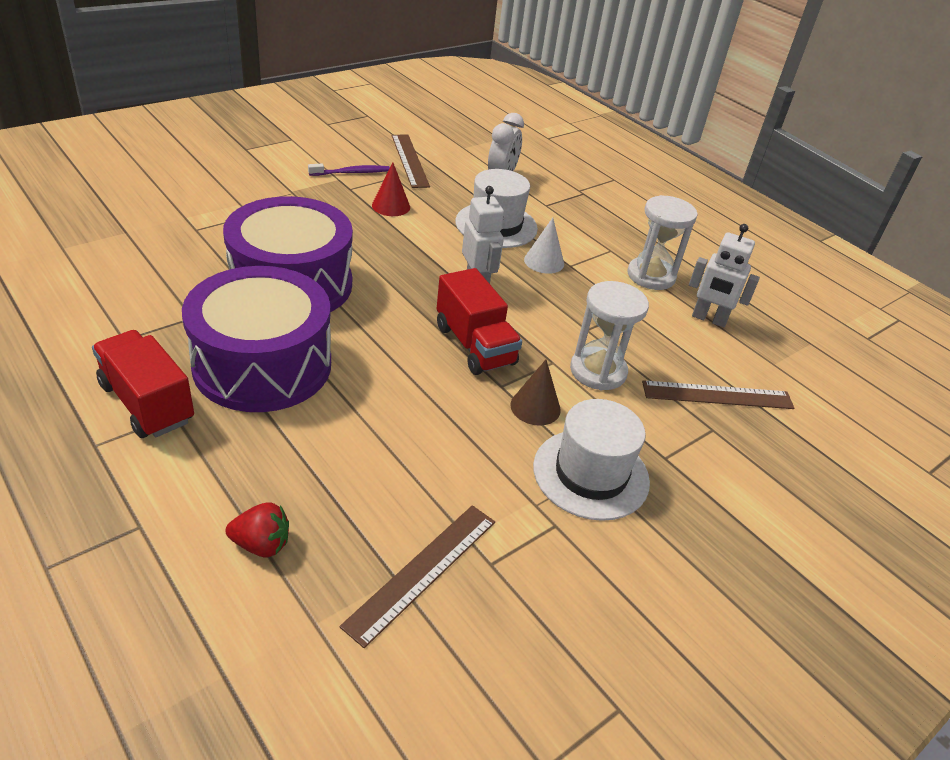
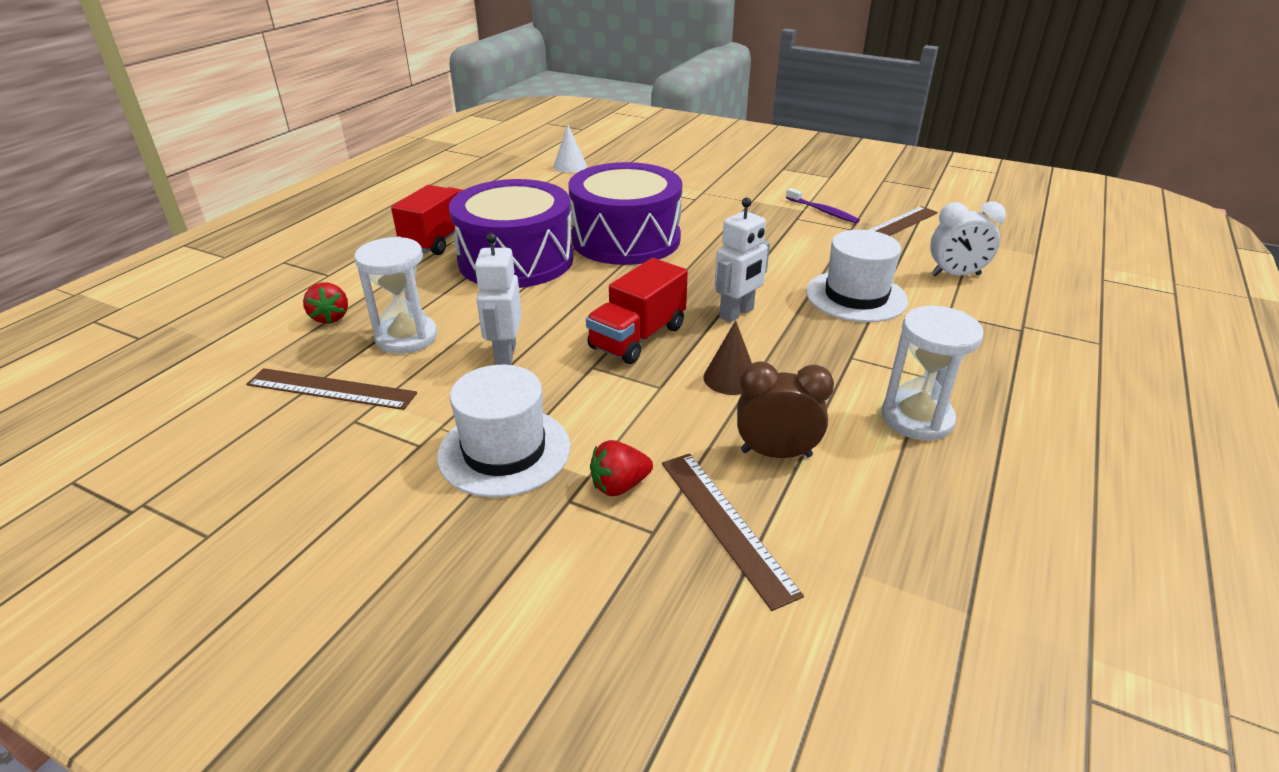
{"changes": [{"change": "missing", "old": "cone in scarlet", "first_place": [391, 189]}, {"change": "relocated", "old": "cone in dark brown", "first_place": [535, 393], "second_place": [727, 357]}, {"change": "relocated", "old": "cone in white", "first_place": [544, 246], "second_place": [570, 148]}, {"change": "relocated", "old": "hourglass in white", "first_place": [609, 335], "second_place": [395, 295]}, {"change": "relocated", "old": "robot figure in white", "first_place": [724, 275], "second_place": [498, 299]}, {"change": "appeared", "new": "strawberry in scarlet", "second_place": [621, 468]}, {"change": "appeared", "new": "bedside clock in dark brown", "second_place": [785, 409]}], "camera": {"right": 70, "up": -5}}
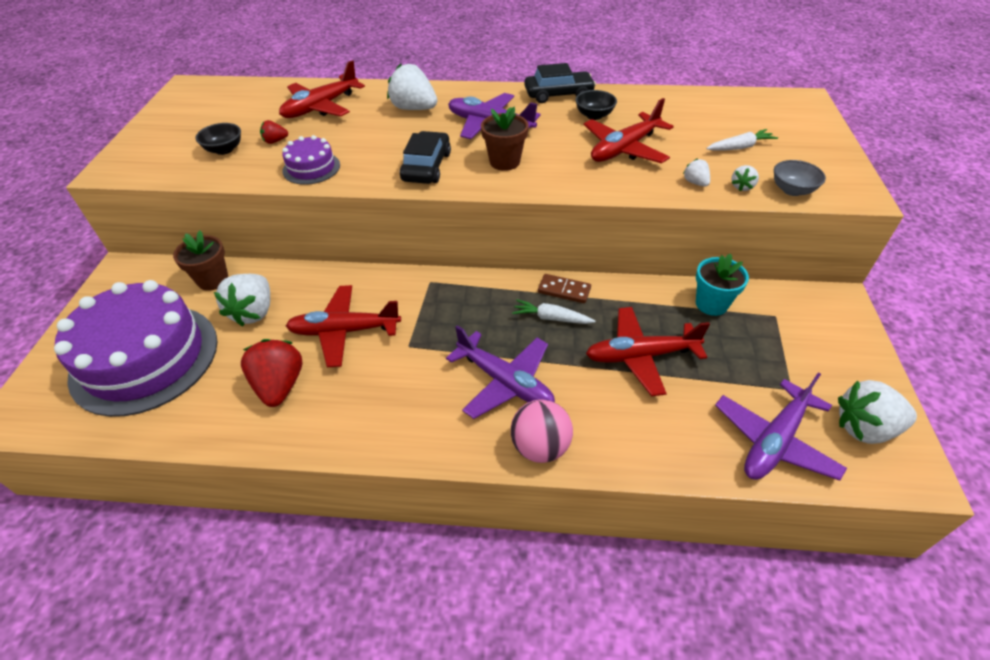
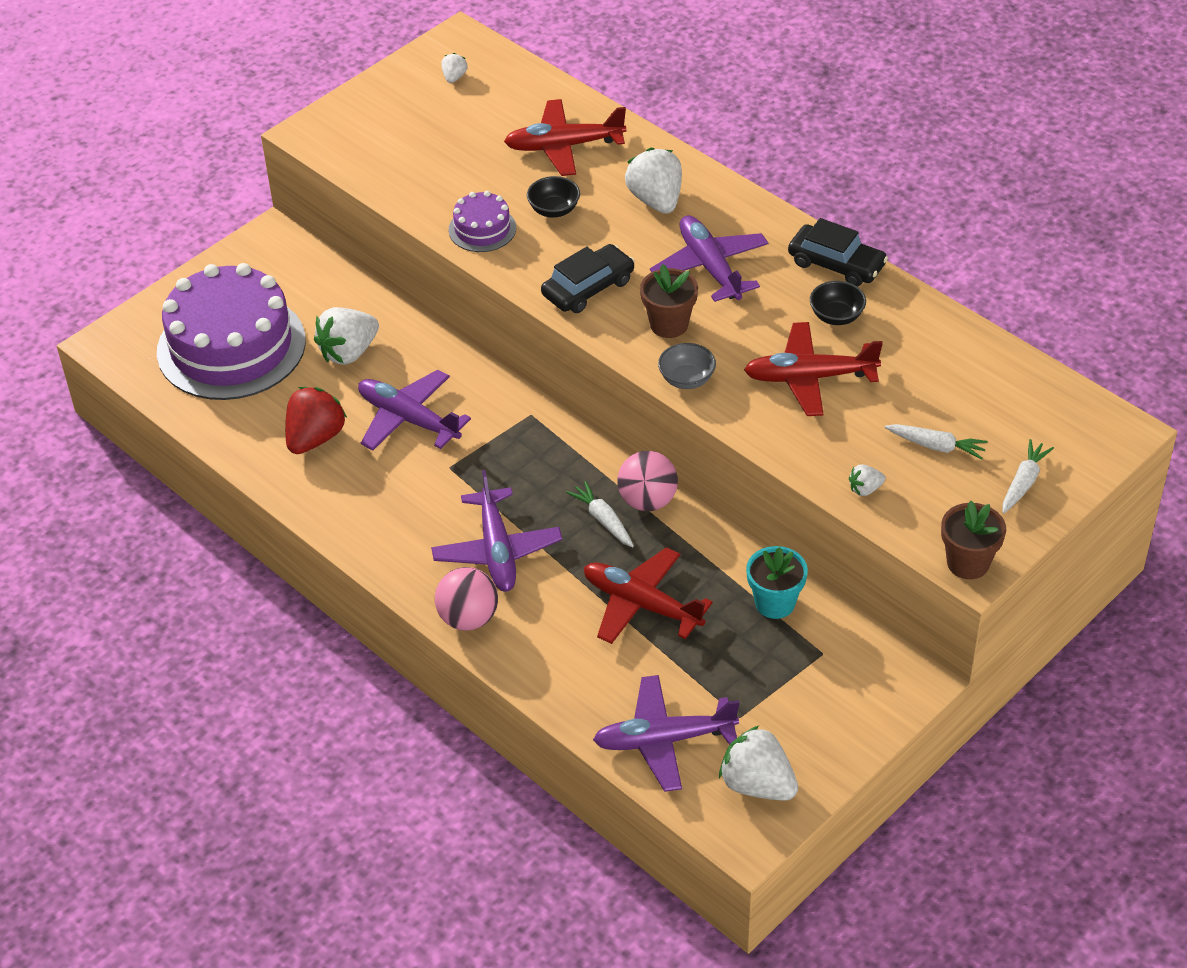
{"changes": [{"change": "relocated", "old": "flower pot in dark brown", "first_place": [200, 260], "second_place": [973, 540]}, {"change": "relocated", "old": "deep dish in jet-black", "first_place": [218, 139], "second_place": [553, 197]}, {"change": "missing", "old": "strawberry in scarlet", "first_place": [274, 132]}, {"change": "colour", "old": "aeroplane in scarlet", "new": "aeroplane in purple", "first_place": [343, 326], "second_place": [414, 410]}, {"change": "exchanged", "old": "domino piece in dark brown", "new": "ball in rose-pink", "first_place": [564, 288], "second_place": [647, 481]}, {"change": "relocated", "old": "strawberry in white", "first_place": [696, 173], "second_place": [454, 68]}, {"change": "relocated", "old": "deep dish in gray", "first_place": [800, 178], "second_place": [687, 366]}, {"change": "appeared", "new": "root vegetable in white", "second_place": [1028, 476]}], "camera": {"right": 40, "up": 0}}
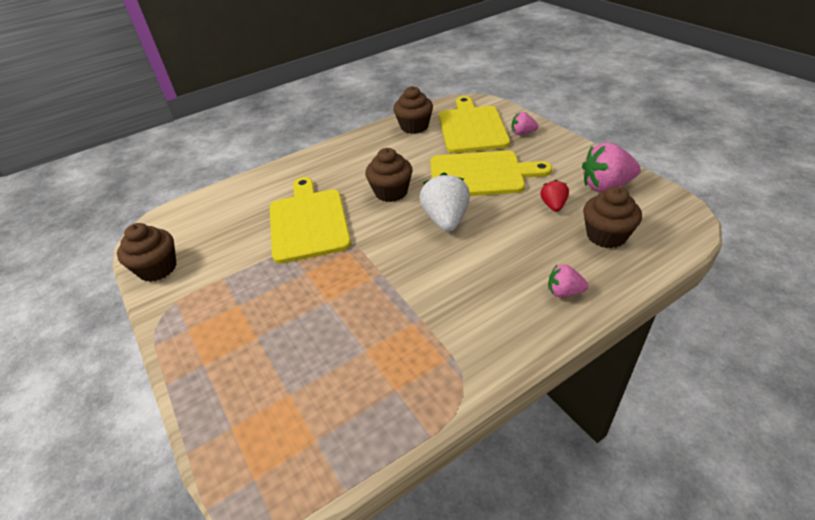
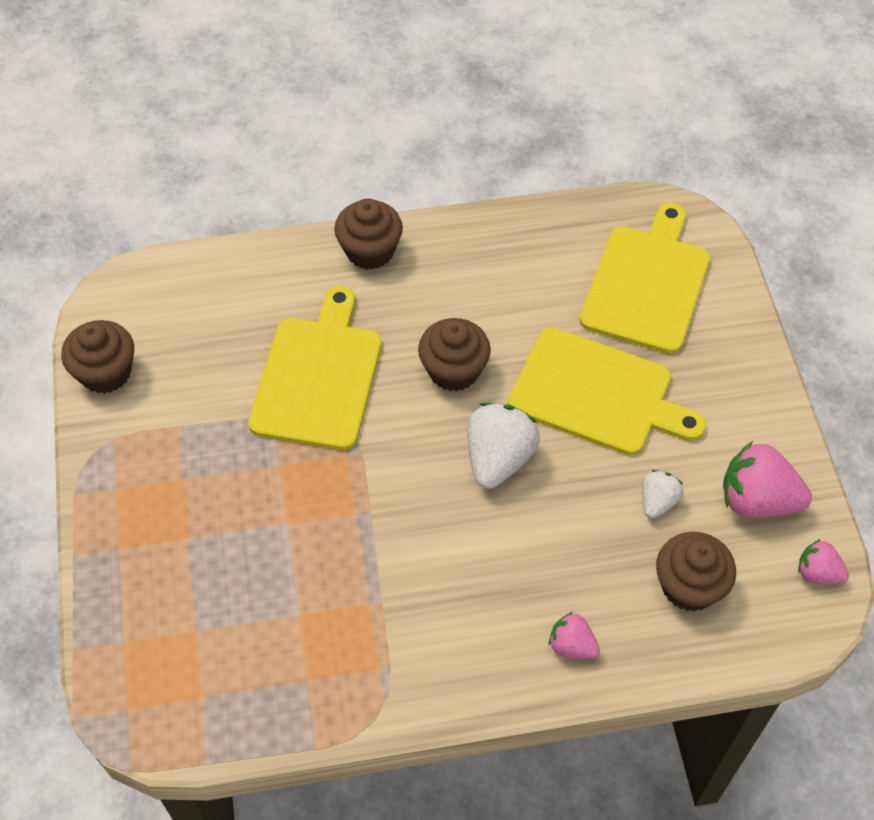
{"changes": [{"change": "relocated", "old": "muffin in dark brown", "first_place": [413, 110], "second_place": [368, 234]}, {"change": "relocated", "old": "strawberry in rose-pink", "first_place": [525, 123], "second_place": [823, 561]}, {"change": "colour", "old": "strawberry in scarlet", "new": "strawberry in white", "first_place": [554, 196], "second_place": [663, 494]}], "camera": {"right": 20, "up": 15}}
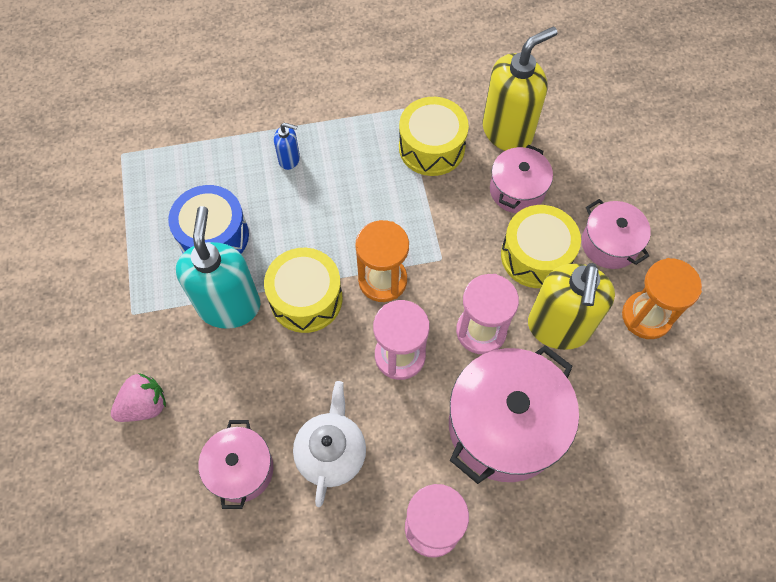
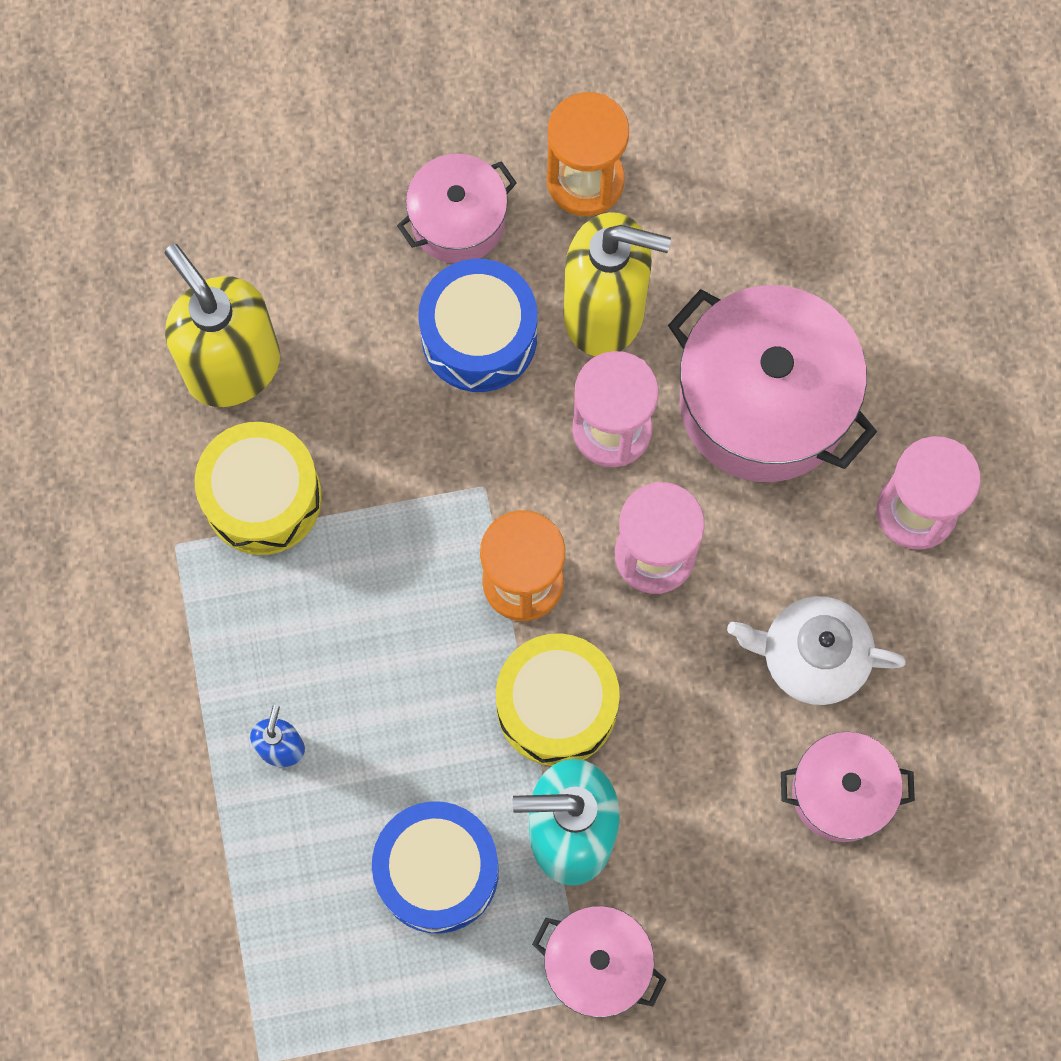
{"changes": [{"change": "missing", "old": "strawberry in rose-pink", "first_place": [138, 397]}, {"change": "relocated", "old": "stockpot in rose-pink", "first_place": [521, 179], "second_place": [599, 961]}, {"change": "colour", "old": "snare drum in golden", "new": "snare drum in cobalt", "first_place": [541, 246], "second_place": [477, 325]}], "camera": {"right": -90, "up": 10}}
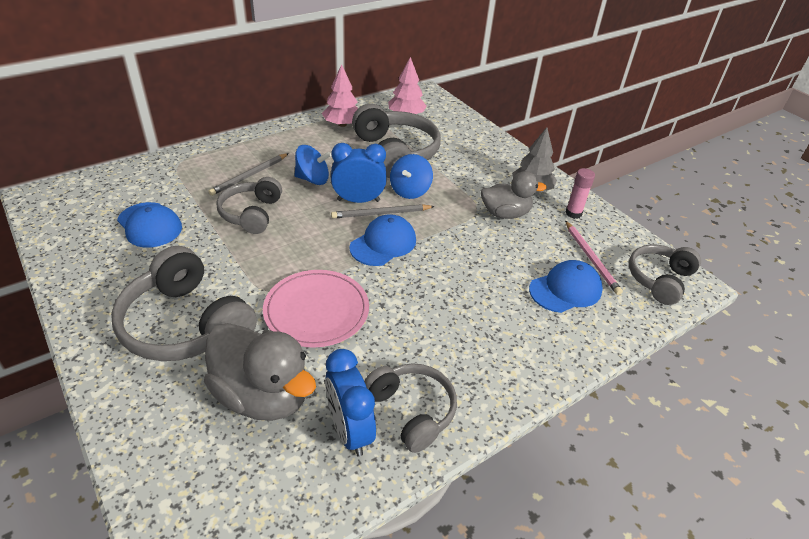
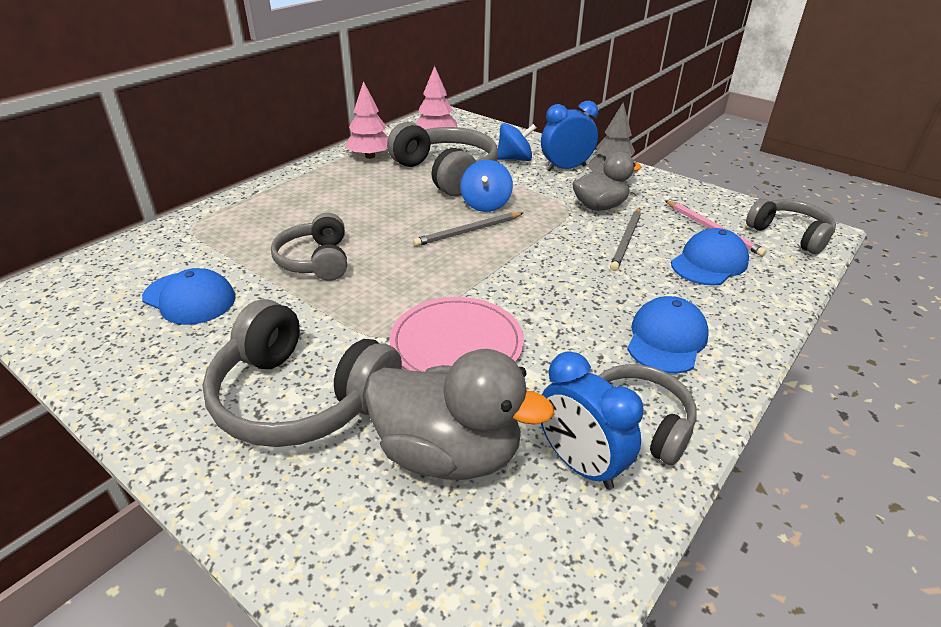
{"changes": [{"change": "relocated", "old": "pencil in gray", "first_place": [248, 174], "second_place": [625, 239]}, {"change": "relocated", "old": "toy top in cobalt", "first_place": [312, 165], "second_place": [517, 142]}, {"change": "relocated", "old": "bedside clock in cobalt", "first_place": [359, 173], "second_place": [569, 136]}, {"change": "relocated", "old": "baseball cap in cobalt", "first_place": [382, 240], "second_place": [668, 335]}, {"change": "missing", "old": "stick of glue in rose-pink", "first_place": [580, 193]}, {"change": "spun", "old": "headphones in gray", "first_place": [665, 274], "second_place": [791, 226], "degrees": 120}], "camera": {"right": -15, "up": -5}}
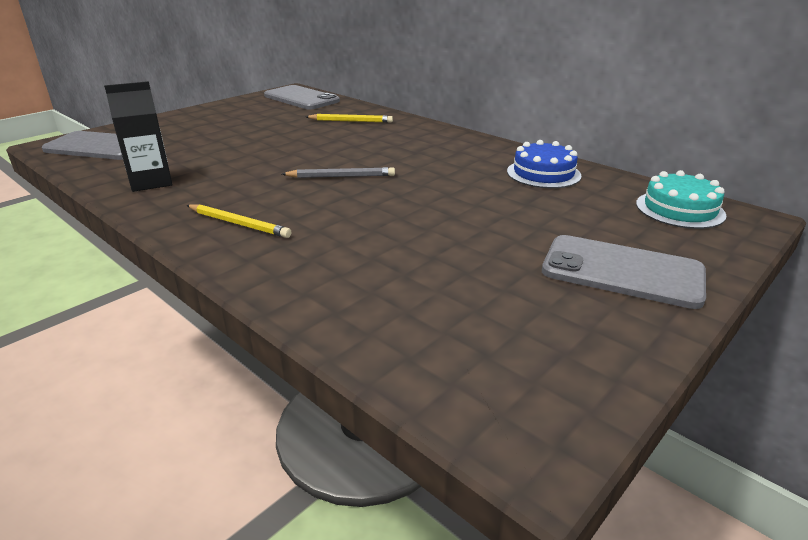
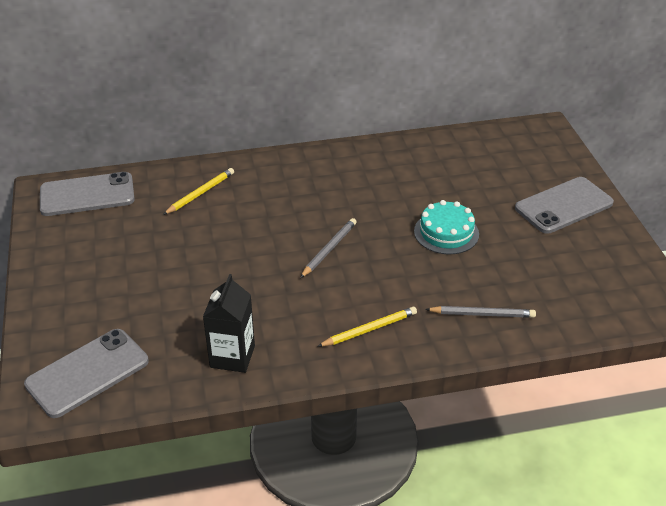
{"changes": [{"change": "missing", "old": "layer cake in cobalt", "first_place": [544, 164]}, {"change": "relocated", "old": "layer cake in turquoise", "first_place": [681, 199], "second_place": [446, 227]}, {"change": "appeared", "new": "pencil in gray", "second_place": [480, 312]}], "camera": {"right": -55, "up": 10}}
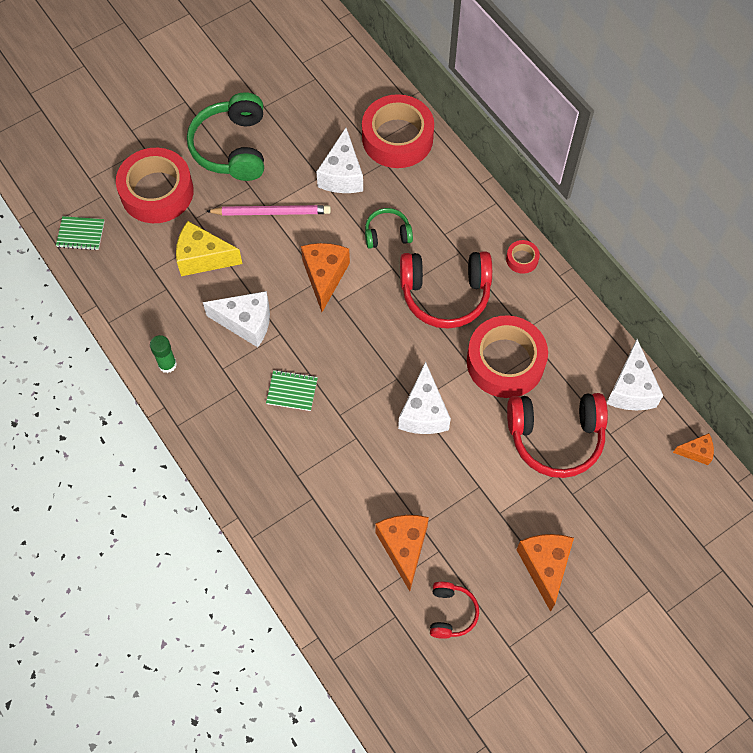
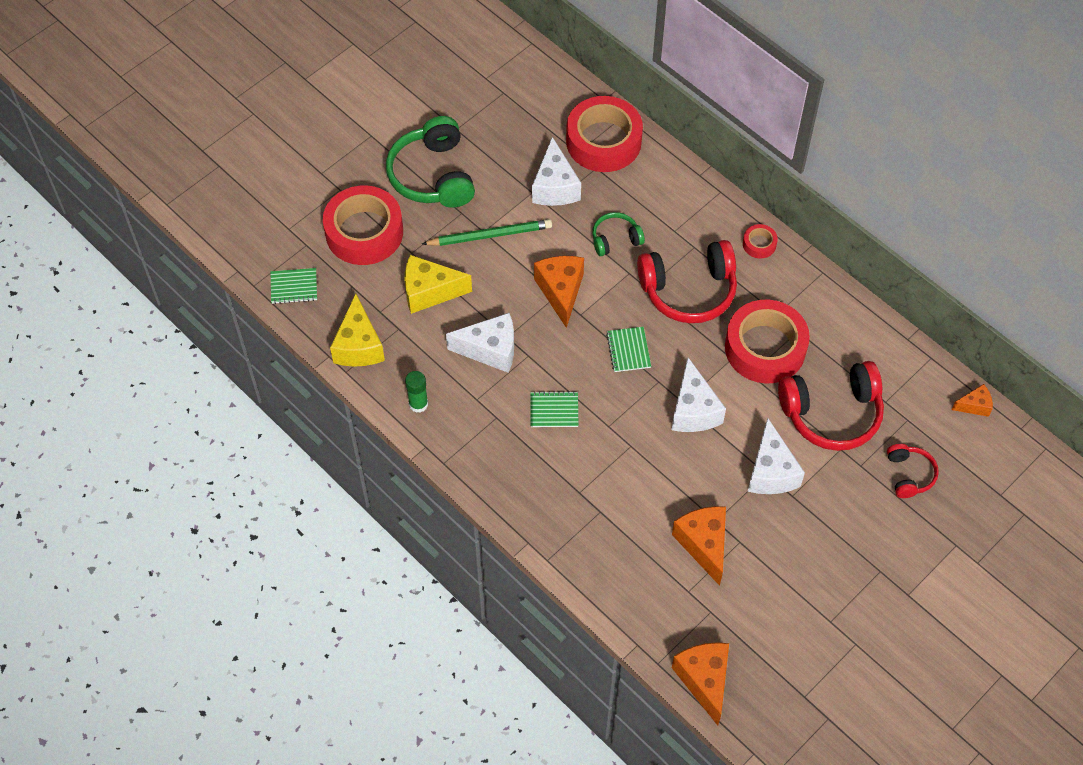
{"changes": [{"change": "colour", "old": "pencil in rose-pink", "new": "pencil in green", "first_place": [268, 210], "second_place": [487, 232]}, {"change": "relocated", "old": "headphones in scarlet", "first_place": [454, 610], "second_place": [913, 471]}, {"change": "relocated", "old": "cheese in orange", "first_place": [545, 573], "second_place": [700, 683]}, {"change": "relocated", "old": "cheese in white", "first_place": [635, 374], "second_place": [776, 456]}, {"change": "appeared", "new": "cheese in golden", "second_place": [357, 330]}, {"change": "appeared", "new": "notebook in green", "second_place": [628, 349]}], "camera": {"right": -10, "up": -5}}
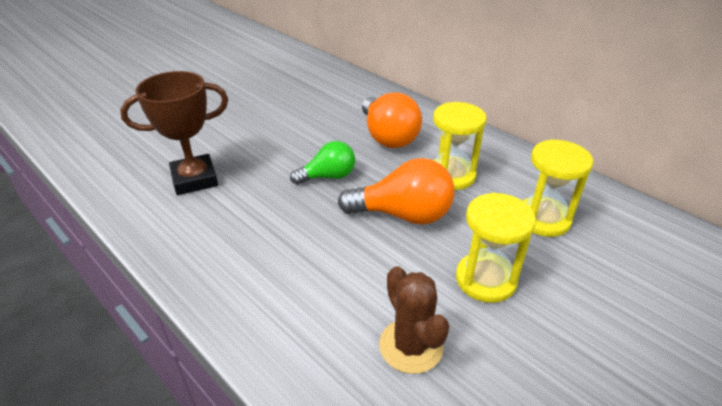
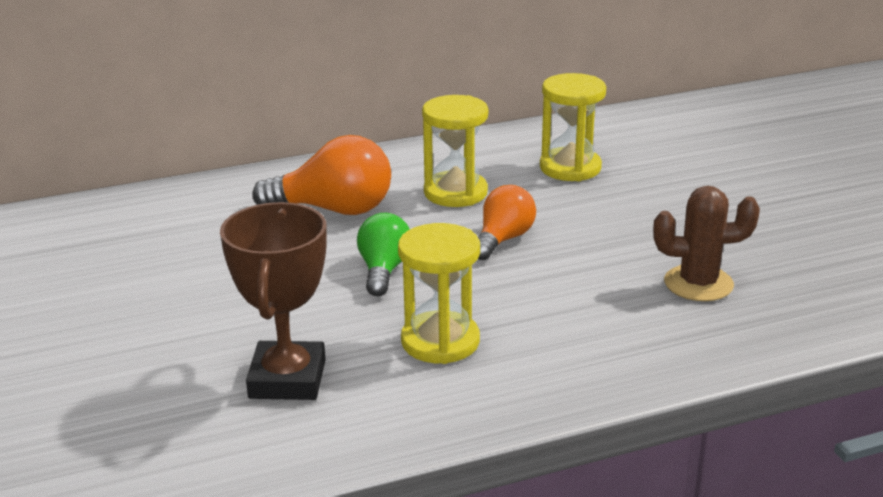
{"changes": [{"change": "size", "old": "light bulb in orange", "first_place": [396, 191], "second_place": [507, 222], "factor": 0.64}, {"change": "relocated", "old": "hourglass in golden", "first_place": [496, 248], "second_place": [439, 293]}], "camera": {"right": -65, "up": -10}}
